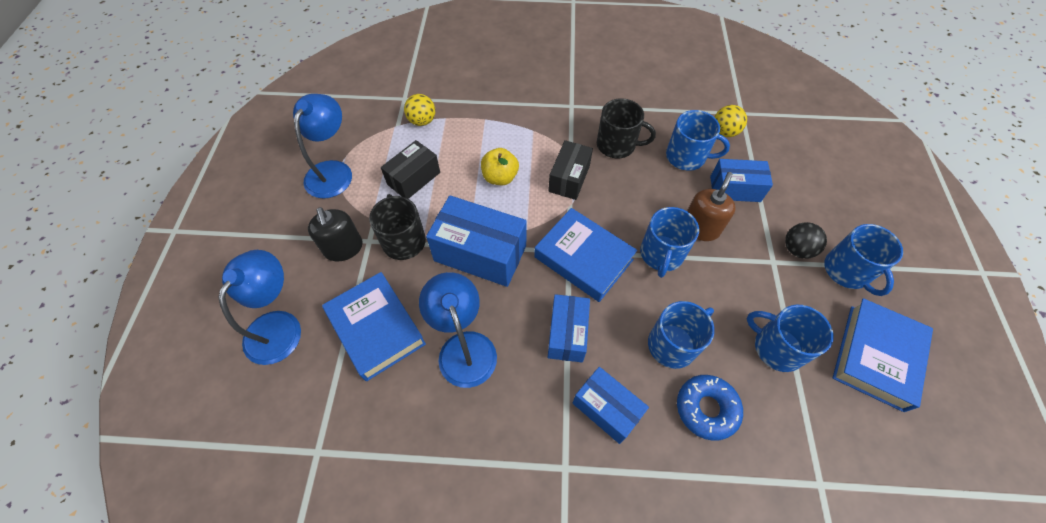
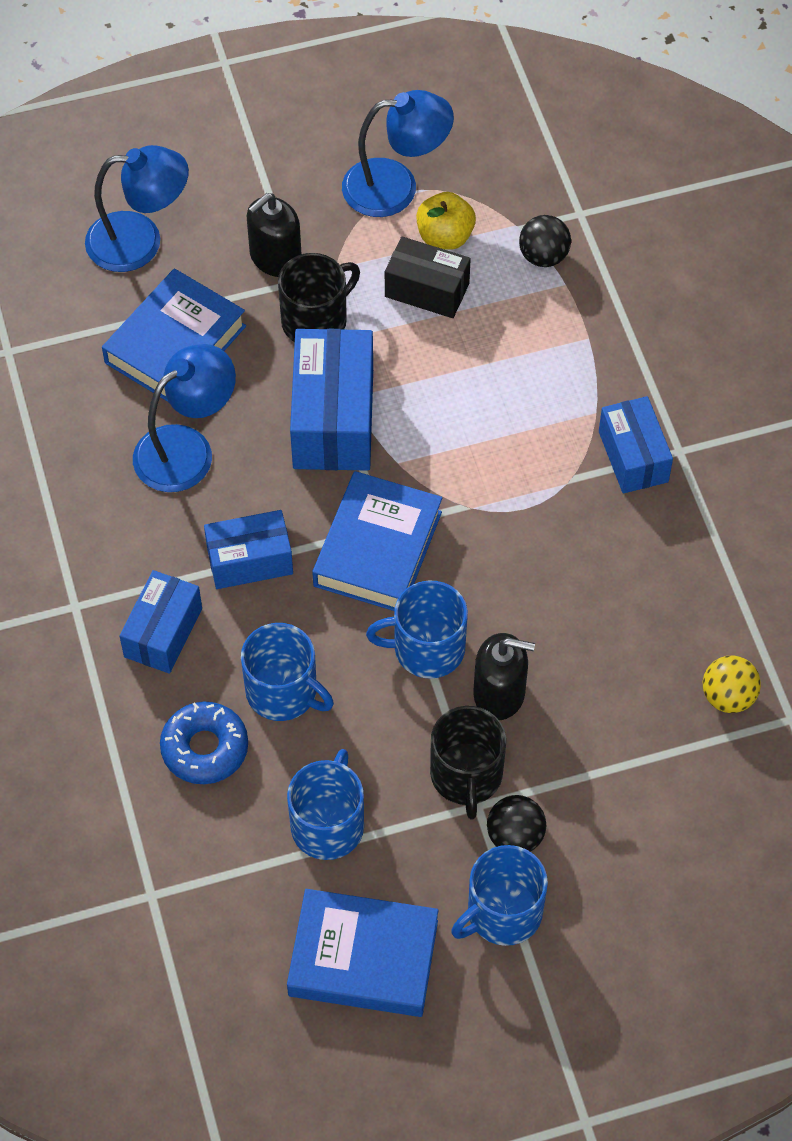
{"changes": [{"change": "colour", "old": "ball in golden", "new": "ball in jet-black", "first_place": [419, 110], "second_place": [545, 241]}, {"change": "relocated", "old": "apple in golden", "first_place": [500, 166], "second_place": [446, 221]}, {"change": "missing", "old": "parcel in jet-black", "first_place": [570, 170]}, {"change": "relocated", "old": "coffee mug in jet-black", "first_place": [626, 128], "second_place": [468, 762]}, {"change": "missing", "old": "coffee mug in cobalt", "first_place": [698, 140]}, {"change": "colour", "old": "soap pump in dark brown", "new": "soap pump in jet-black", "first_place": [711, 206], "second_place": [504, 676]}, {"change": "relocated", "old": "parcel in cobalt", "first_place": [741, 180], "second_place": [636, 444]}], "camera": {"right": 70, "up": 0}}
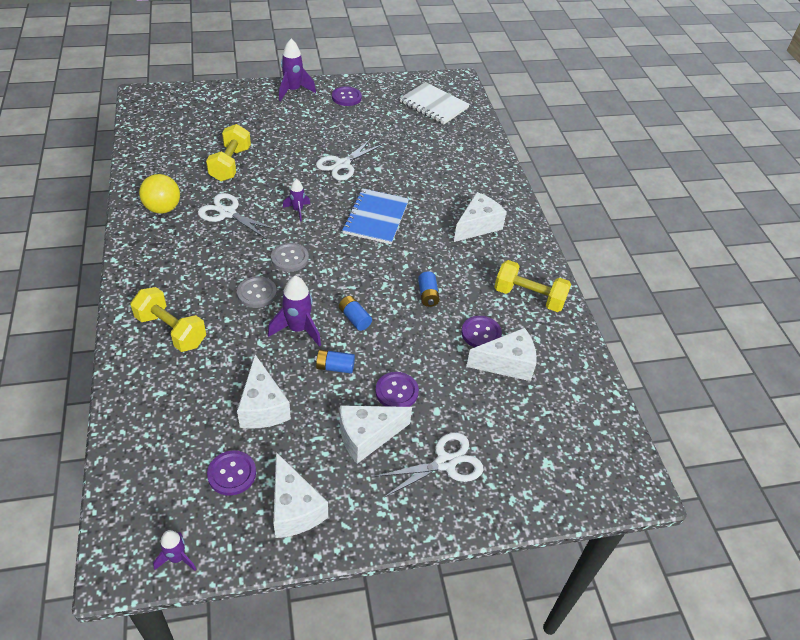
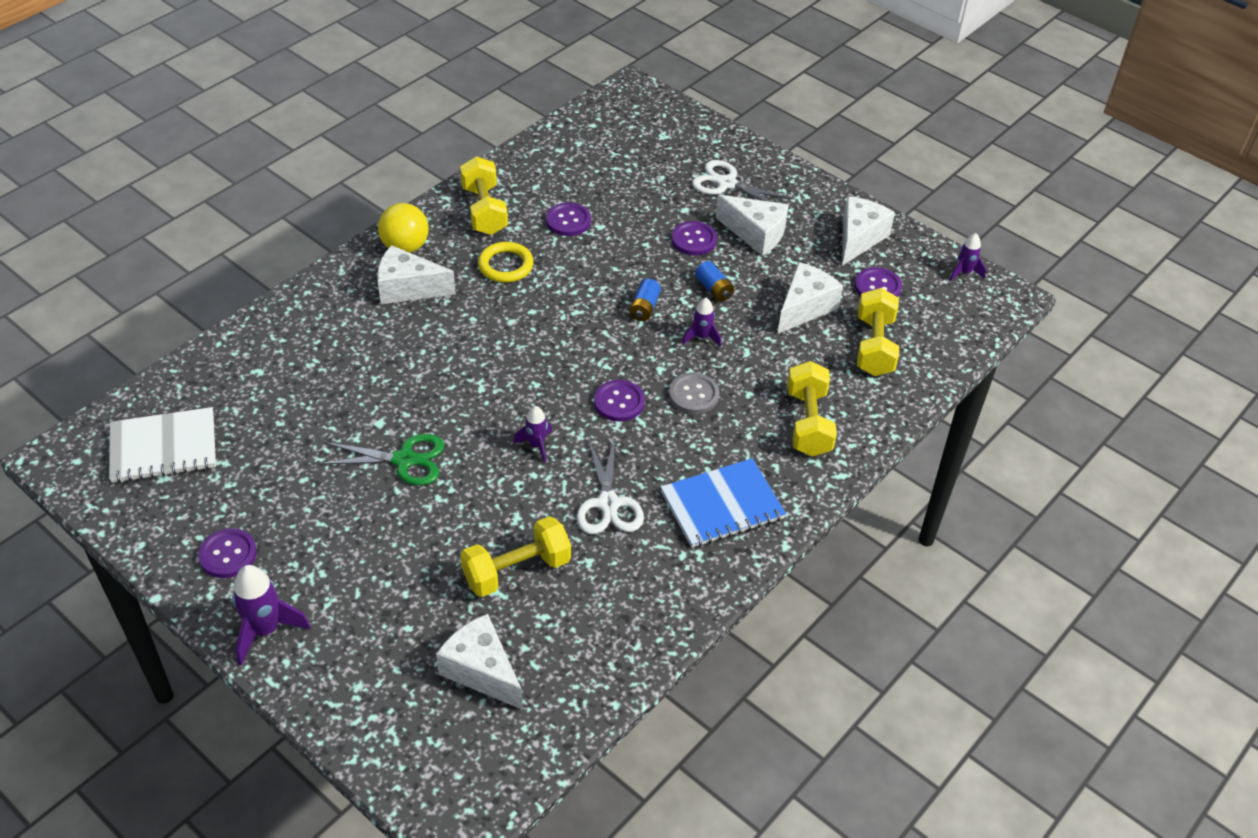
{"changes": [{"change": "relocated", "old": "ball in golden", "first_place": [159, 194], "second_place": [403, 228]}, {"change": "size", "old": "toy rocket in purple", "first_place": [294, 311], "second_place": [701, 322], "factor": 0.6}, {"change": "colour", "old": "button in gray", "new": "button in purple", "first_place": [290, 257], "second_place": [619, 401]}, {"change": "colour", "old": "shears in white", "new": "shears in green", "first_place": [349, 159], "second_place": [381, 459]}, {"change": "relocated", "old": "notebook in cobalt", "first_place": [375, 216], "second_place": [723, 503]}, {"change": "spun", "old": "notebook in white", "first_place": [434, 103], "second_place": [162, 445], "degrees": 75}, {"change": "missing", "old": "AA battery in cobalt", "first_place": [429, 289]}, {"change": "relocated", "old": "cheese in white", "first_place": [501, 354], "second_place": [479, 662]}, {"change": "appeared", "new": "torus in golden", "second_place": [506, 262]}, {"change": "appeared", "new": "dumbbell in golden", "second_place": [878, 332]}], "camera": {"right": -125, "up": 0}}
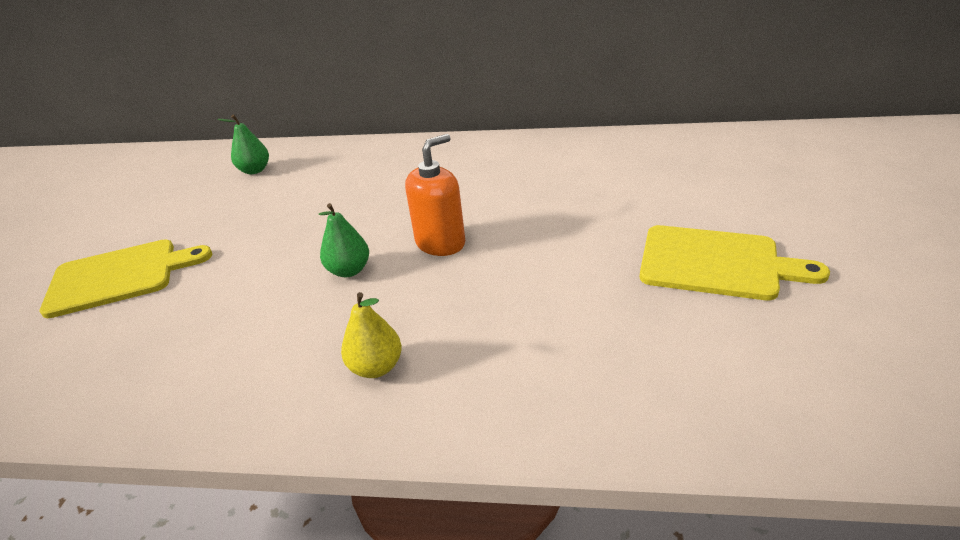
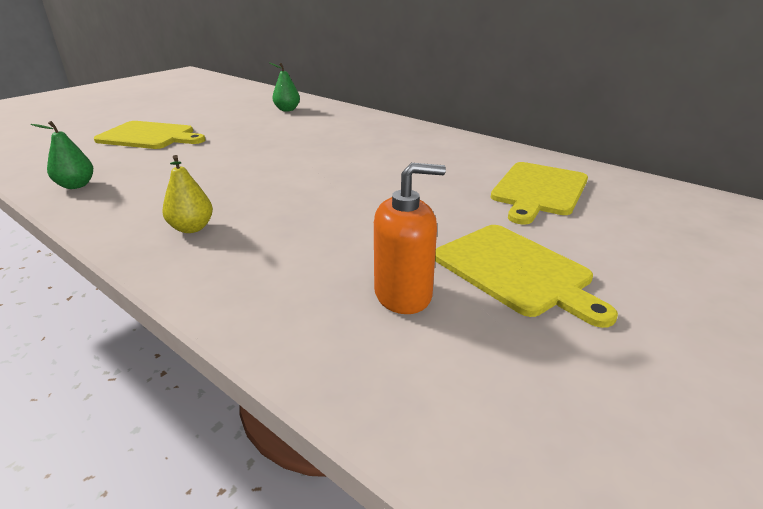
{"changes": [{"change": "relocated", "old": "toy pear in green", "first_place": [343, 240], "second_place": [61, 155]}, {"change": "relocated", "old": "soap pump in orange", "first_place": [435, 195], "second_place": [410, 238]}, {"change": "appeared", "new": "bread board in golden", "second_place": [539, 193]}], "camera": {"right": 30, "up": -5}}
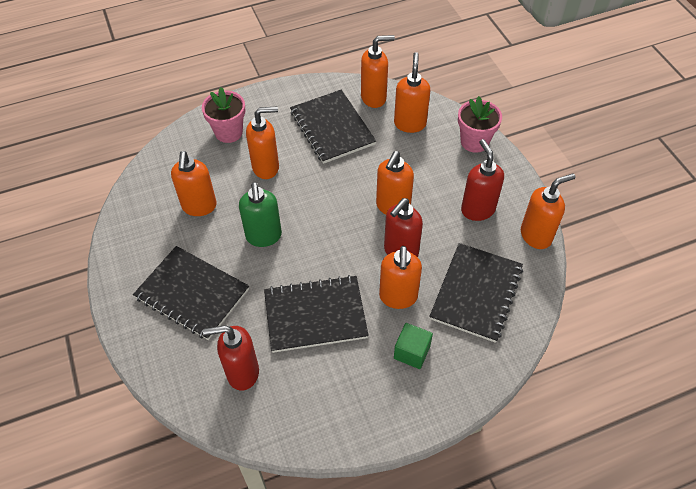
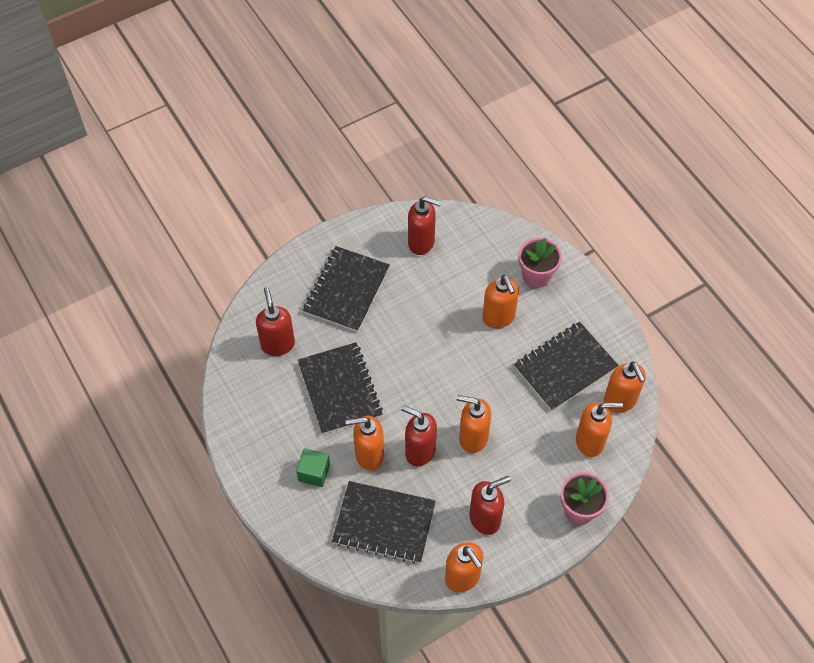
{"changes": [{"change": "missing", "old": "soap pump in orange", "first_place": [194, 183]}, {"change": "missing", "old": "soap pump in green", "first_place": [260, 214]}, {"change": "appeared", "new": "soap pump in scarlet", "second_place": [424, 225]}], "camera": {"right": 80, "up": 5}}
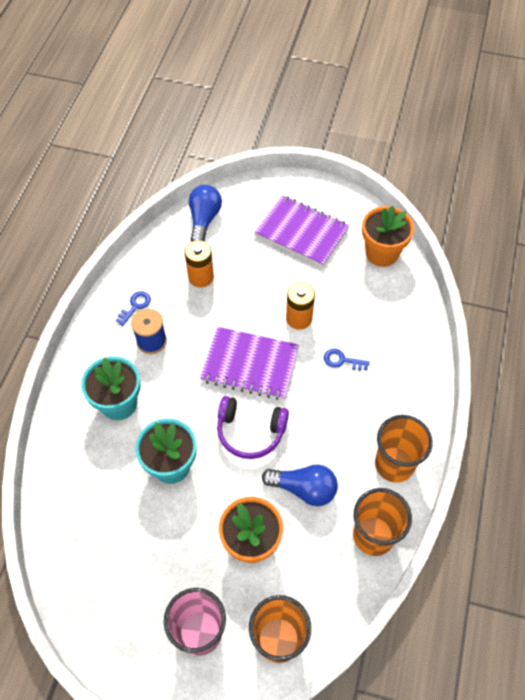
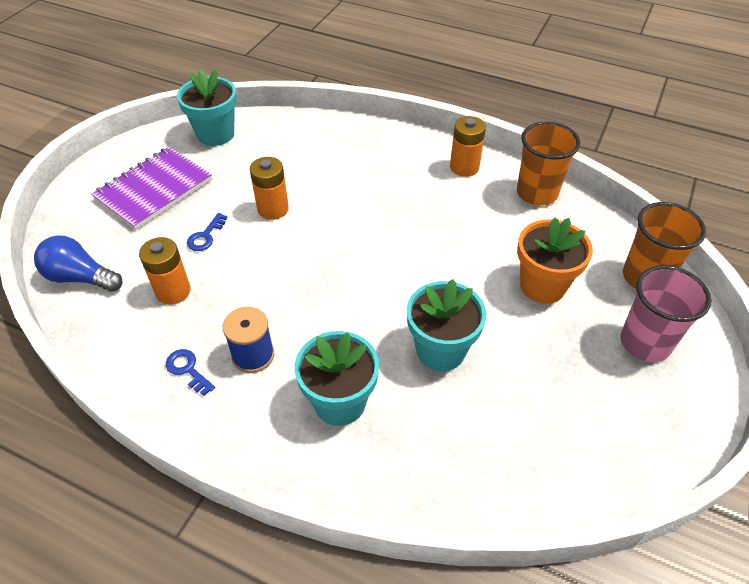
{"changes": [{"change": "missing", "old": "notebook in purple", "first_place": [249, 363]}, {"change": "missing", "old": "headphones in purple", "first_place": [253, 427]}, {"change": "missing", "old": "light bulb in cobalt", "first_place": [300, 485]}, {"change": "relocated", "old": "key in cobalt", "first_place": [346, 359], "second_place": [207, 232]}, {"change": "colour", "old": "flower pot in orange", "new": "flower pot in turquoise", "first_place": [388, 236], "second_place": [207, 107]}, {"change": "exchanged", "old": "beaker in orange", "new": "AA battery in orange", "first_place": [404, 449], "second_place": [468, 146]}], "camera": {"right": -80, "up": -10}}
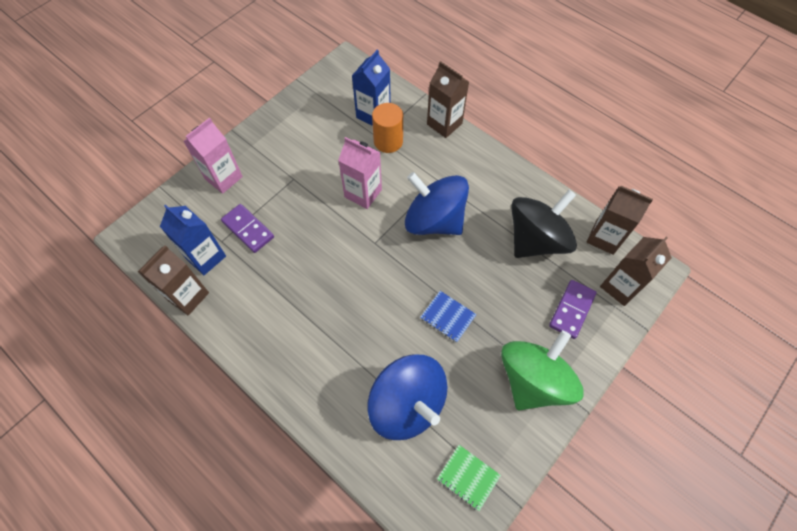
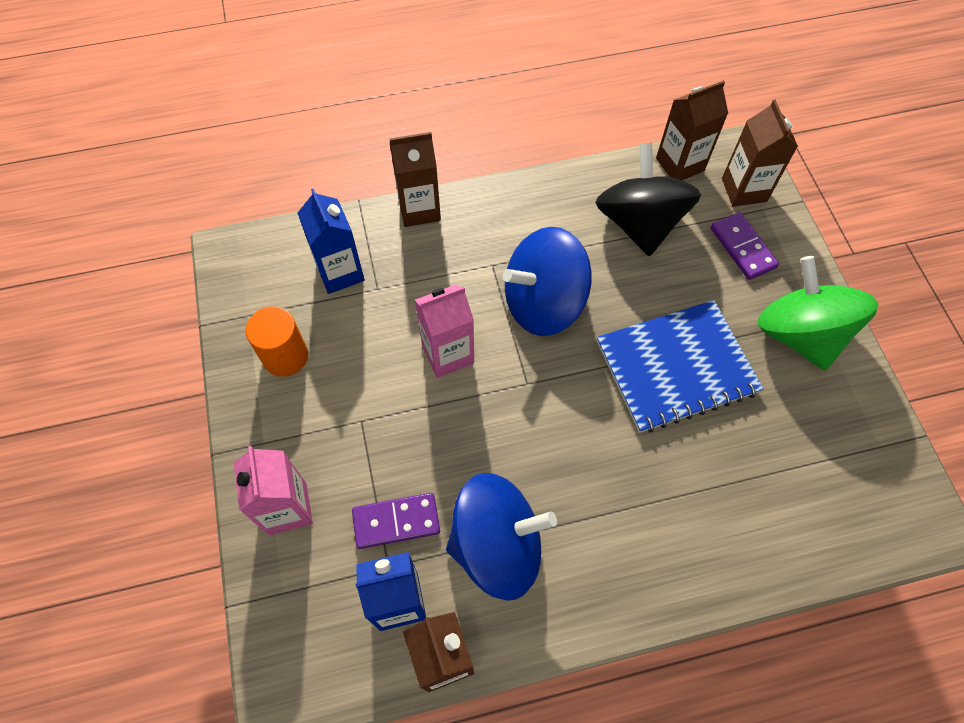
{"changes": [{"change": "relocated", "old": "toy top in cobalt", "first_place": [407, 397], "second_place": [501, 537]}, {"change": "relocated", "old": "solid cylinder in orange", "first_place": [387, 128], "second_place": [277, 341]}, {"change": "size", "old": "notebook in cobalt", "first_place": [448, 317], "second_place": [680, 366], "factor": 2.23}, {"change": "missing", "old": "notebook in green", "first_place": [469, 478]}], "camera": {"right": -55, "up": 0}}
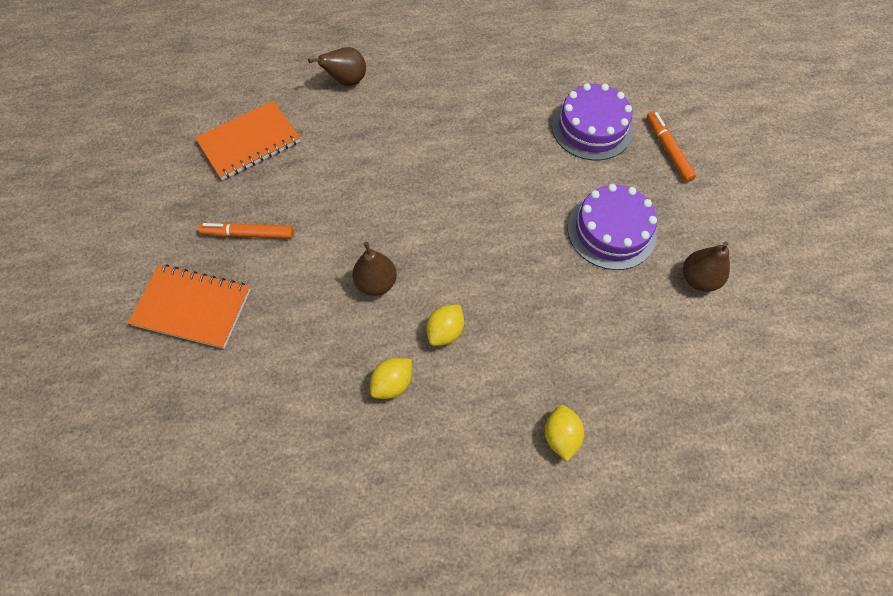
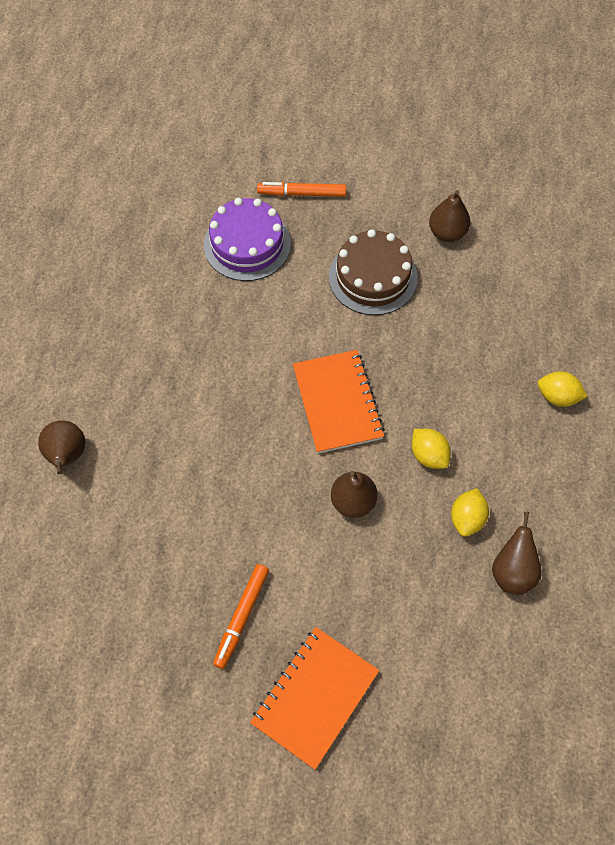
{"changes": [{"change": "relocated", "old": "notebook in orange", "first_place": [248, 140], "second_place": [339, 402]}, {"change": "spun", "old": "toy lemon in golden", "first_place": [391, 378], "second_place": [470, 512], "degrees": 45}, {"change": "colour", "old": "layer cake in purple", "new": "layer cake in dark brown", "first_place": [612, 227], "second_place": [373, 272]}, {"change": "appeared", "new": "toy pear in dark brown", "second_place": [517, 553]}], "camera": {"right": -70, "up": 0}}
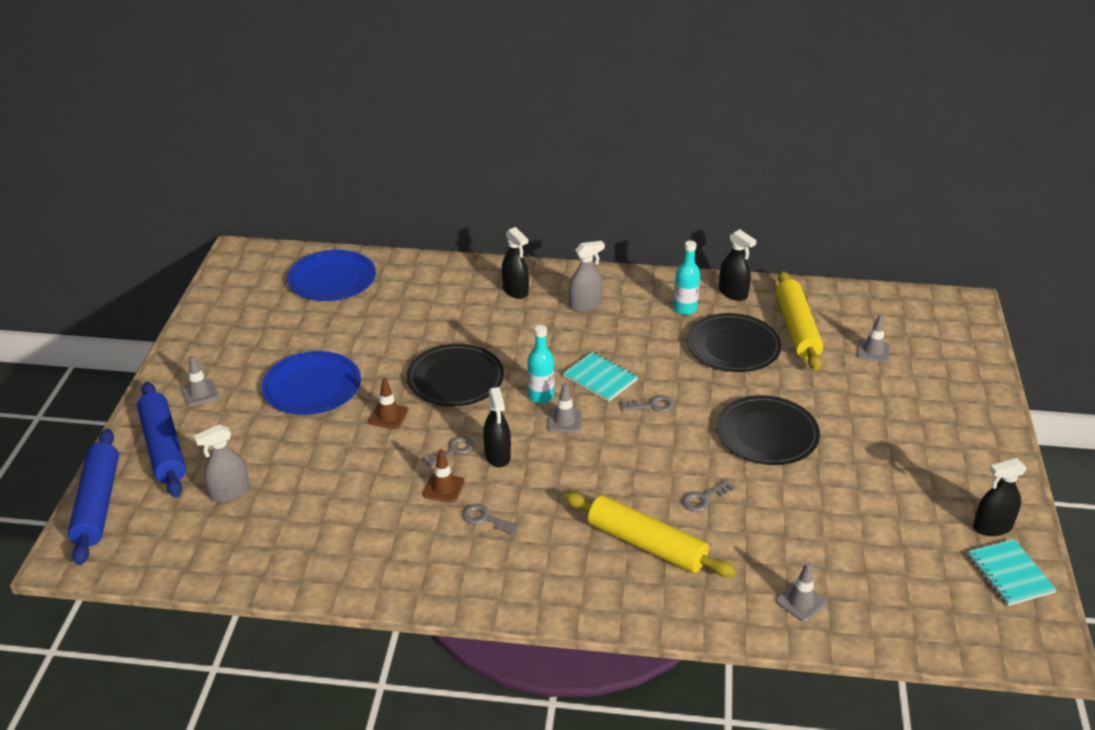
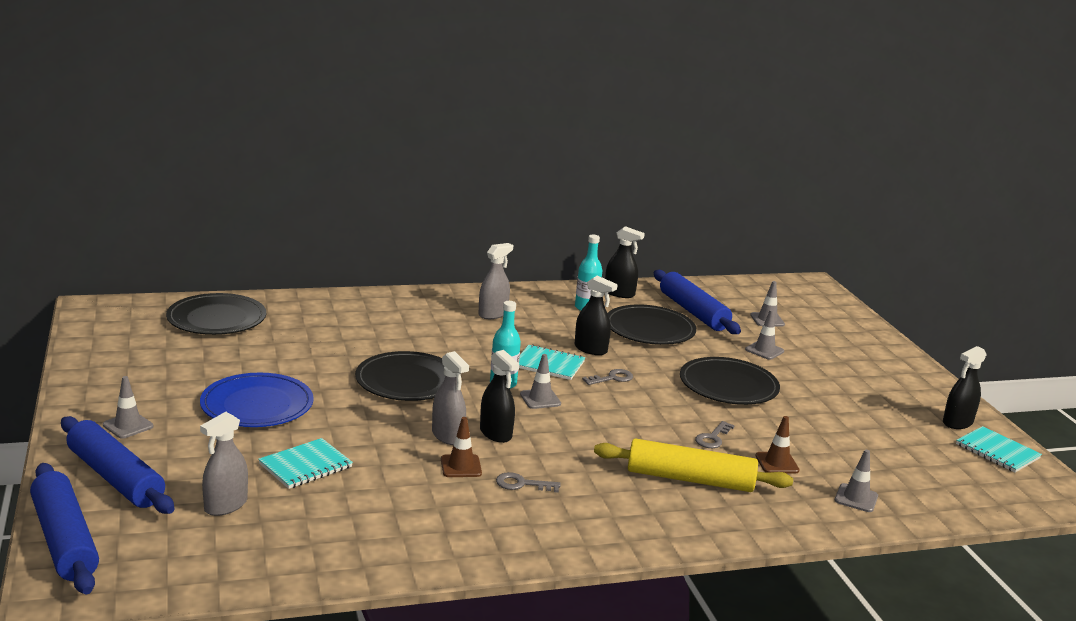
{"changes": [{"change": "colour", "old": "dinner plate in cobalt", "new": "dinner plate in jet-black", "first_place": [331, 275], "second_place": [216, 314]}, {"change": "relocated", "old": "traffic cone in dark brown", "first_place": [388, 403], "second_place": [777, 444]}, {"change": "exchanged", "old": "key in gray", "new": "spray cleaner in gray", "first_place": [448, 451], "second_place": [450, 398]}, {"change": "relocated", "old": "spray cleaner in jet-black", "first_place": [515, 263], "second_place": [596, 315]}, {"change": "colour", "old": "pastry roller in golden", "new": "pastry roller in cobalt", "first_place": [799, 321], "second_place": [697, 302]}, {"change": "appeared", "new": "notebook in turquoise", "second_place": [305, 463]}, {"change": "appeared", "new": "traffic cone in gray", "second_place": [764, 335]}], "camera": {"right": -25, "up": -15}}
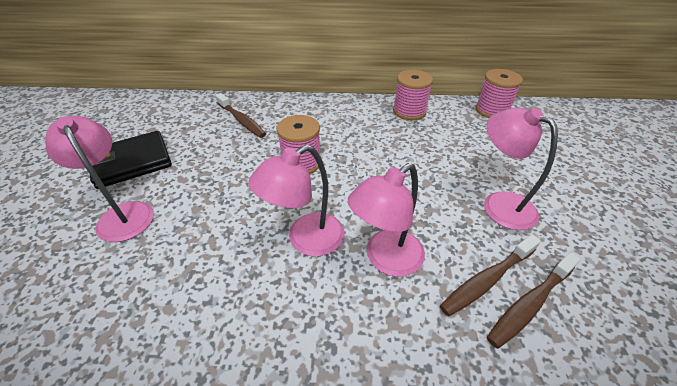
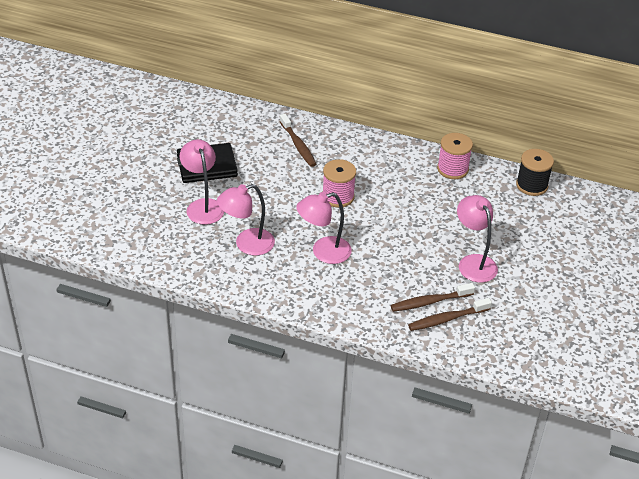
{"changes": [{"change": "relocated", "old": "desk lamp in rose-pink", "first_place": [386, 220], "second_place": [246, 220]}, {"change": "colour", "old": "reel of thread in rose-pink", "new": "reel of thread in jet-black", "first_place": [499, 93], "second_place": [535, 172]}], "camera": {"right": 15, "up": 0}}
